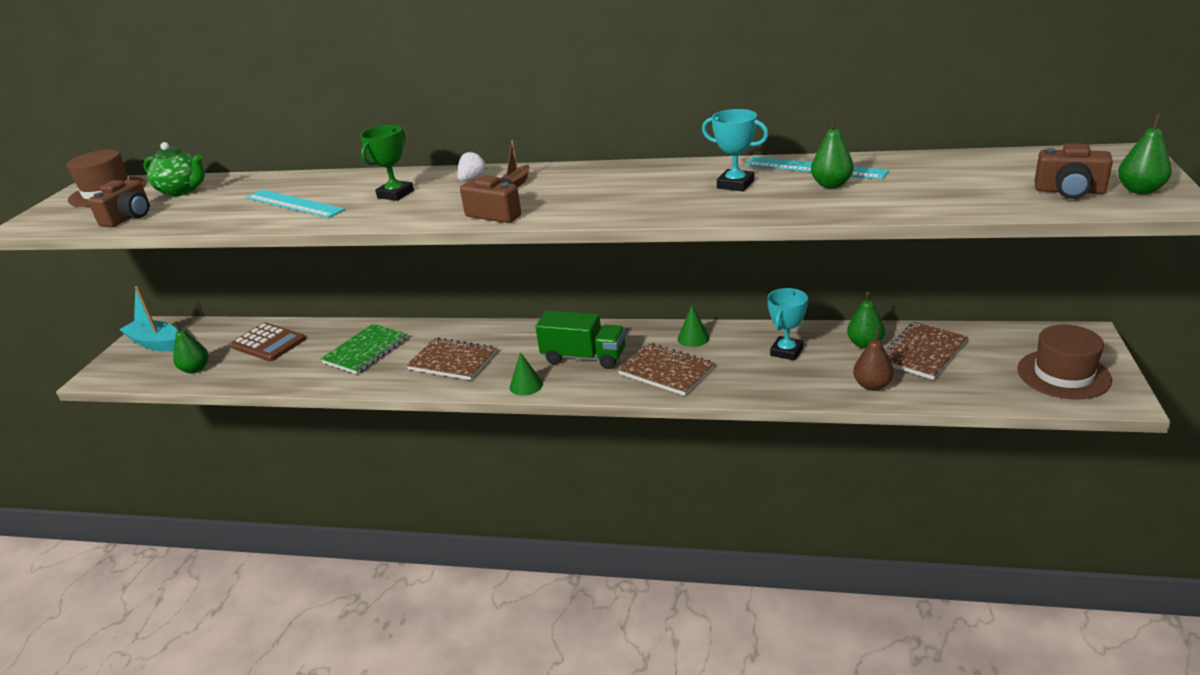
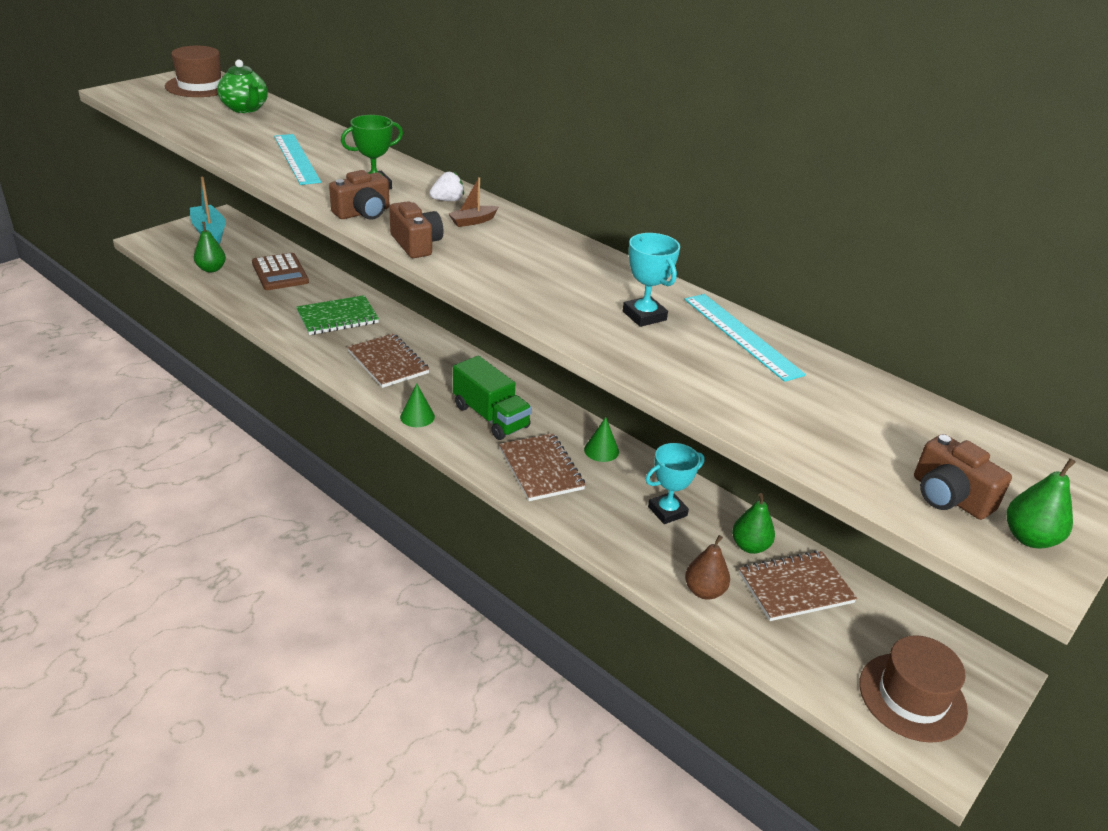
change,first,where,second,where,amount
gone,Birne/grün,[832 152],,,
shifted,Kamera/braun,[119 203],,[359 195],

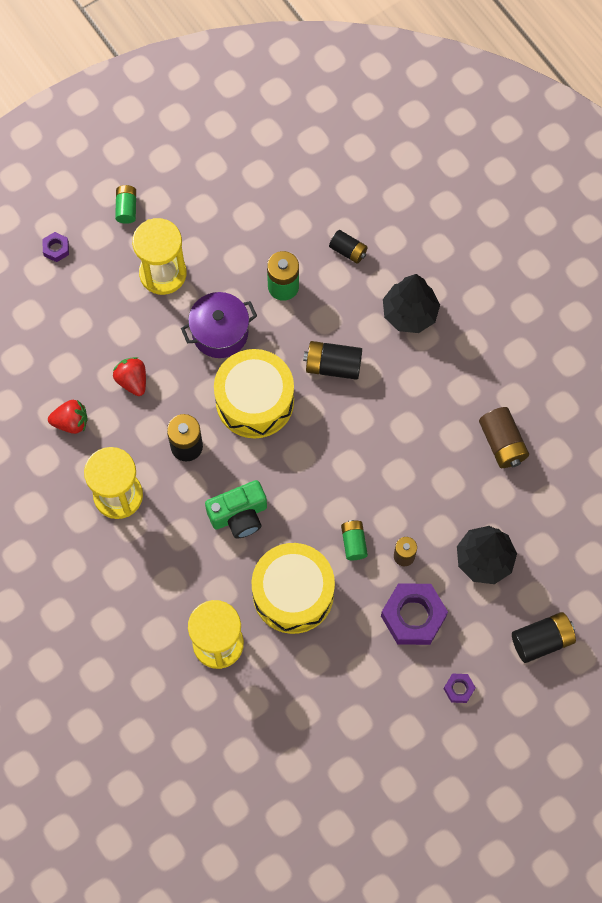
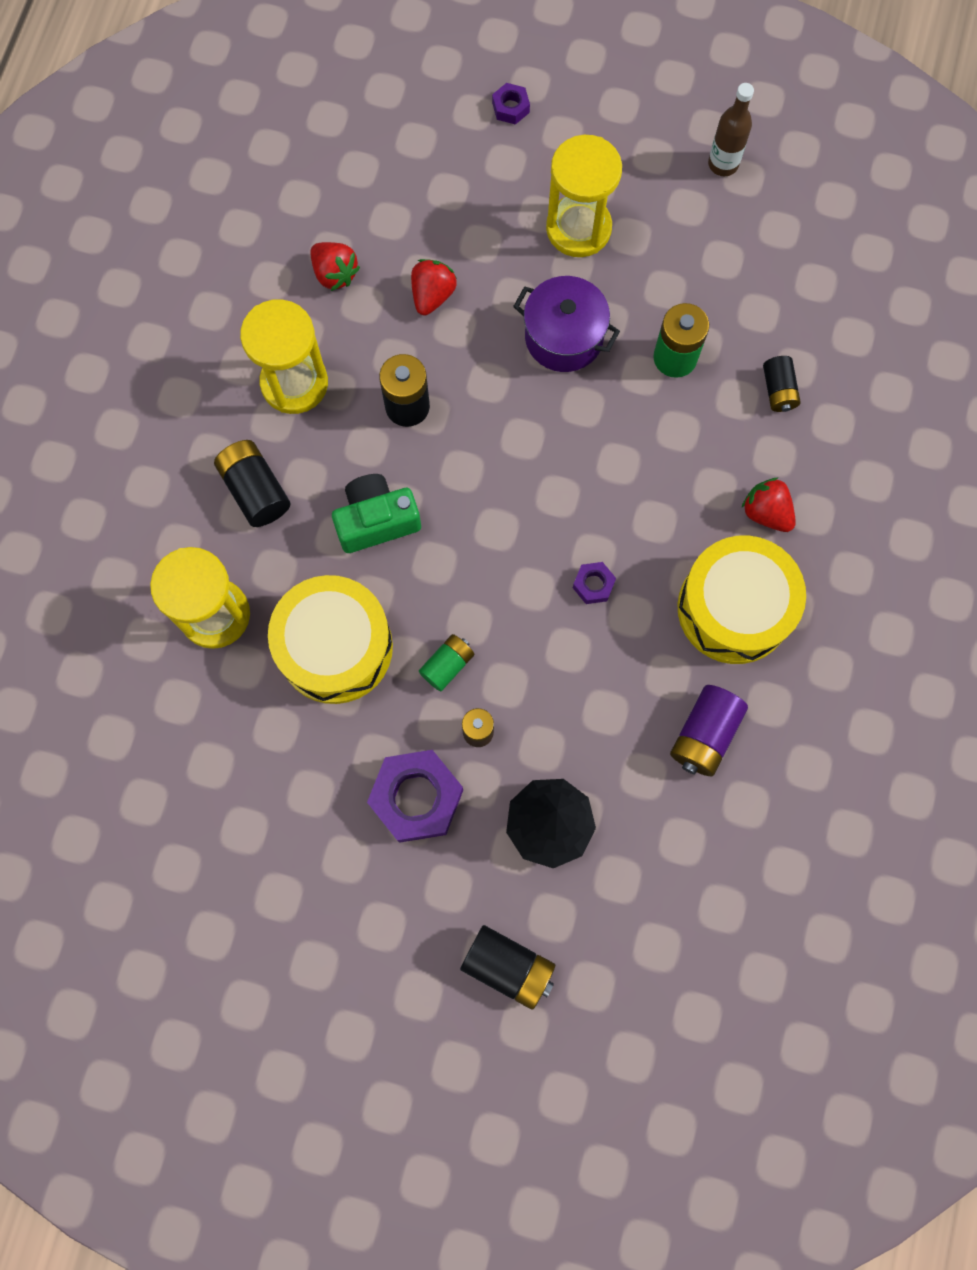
change,first,where,second,where,amount
gone,Batterie/grün,[125 204],,,
new,,,Flasche/braun,[731 129],
shifted,Trommel/gelb,[254 393],,[741 600],
shifted,Batterie/schwarz,[332 360],,[252 483],
shifted,Sechskantmutter/lila,[460 688],,[594 583],
swapped,Baum/schwarz,[411 303],Erdbeere/rot,[769 505],
repainted,Batterie/braun,[504 437],Batterie/lila,[709 730],
rotated,Kamera/grün,[236 509],,[376 513],135 degrees clockwise

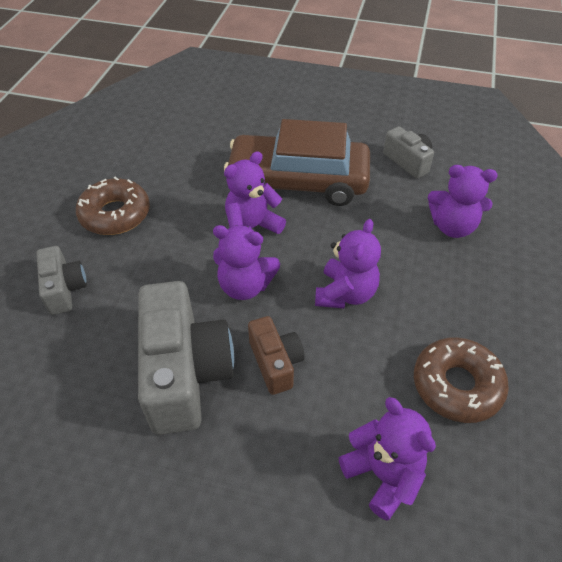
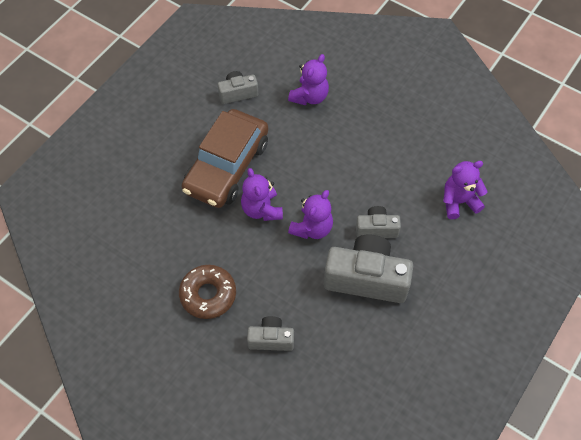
change,first,where,second,where,amount
gone,Teddybär/lila,[348 263],,,
gone,Donut/braun,[461 380],,,
repainted,Kamera/braun,[276 355],Kamera/grau,[378 222],

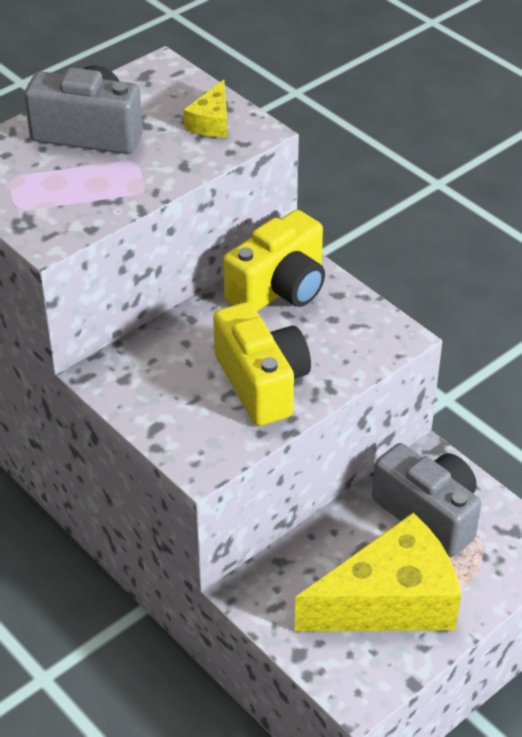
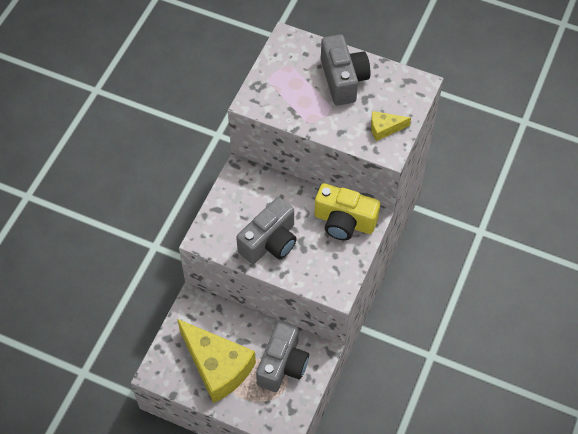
change,first,where,second,where,amount
repainted,Kamera/gelb,[262 364],Kamera/grau,[266 230],

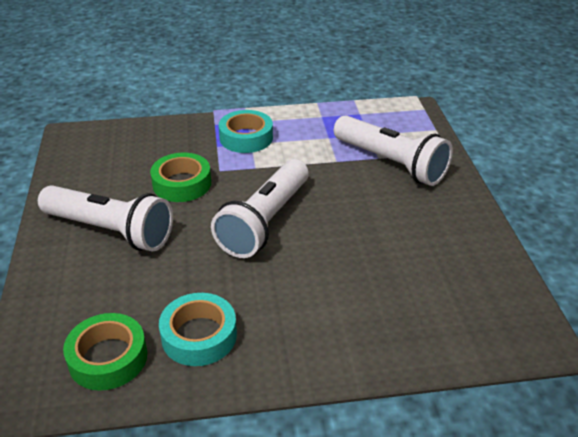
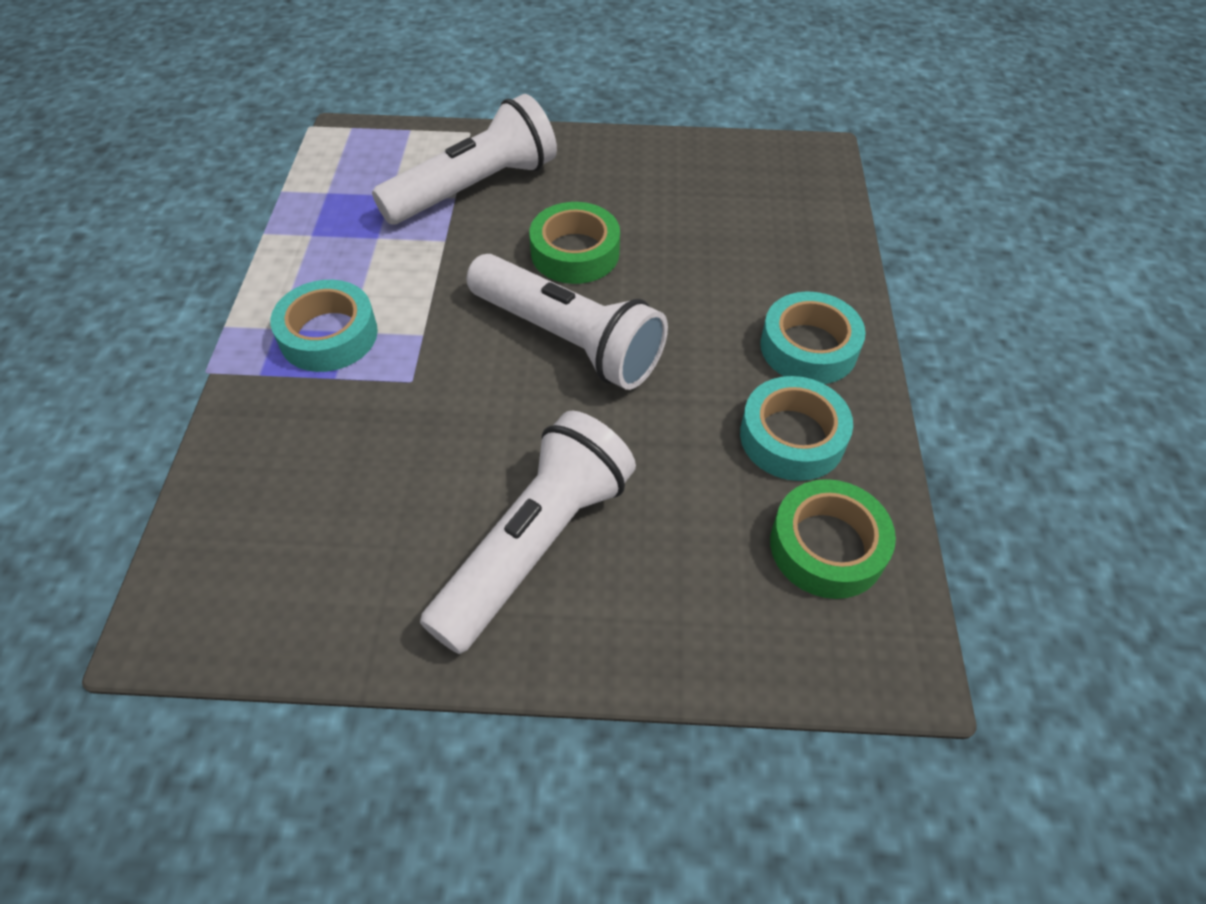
change,first,where,second,where,amount
new,,,Klebeband/türkis,[813 337],
shifted,Klebeband/grün,[180 177],,[574 243],

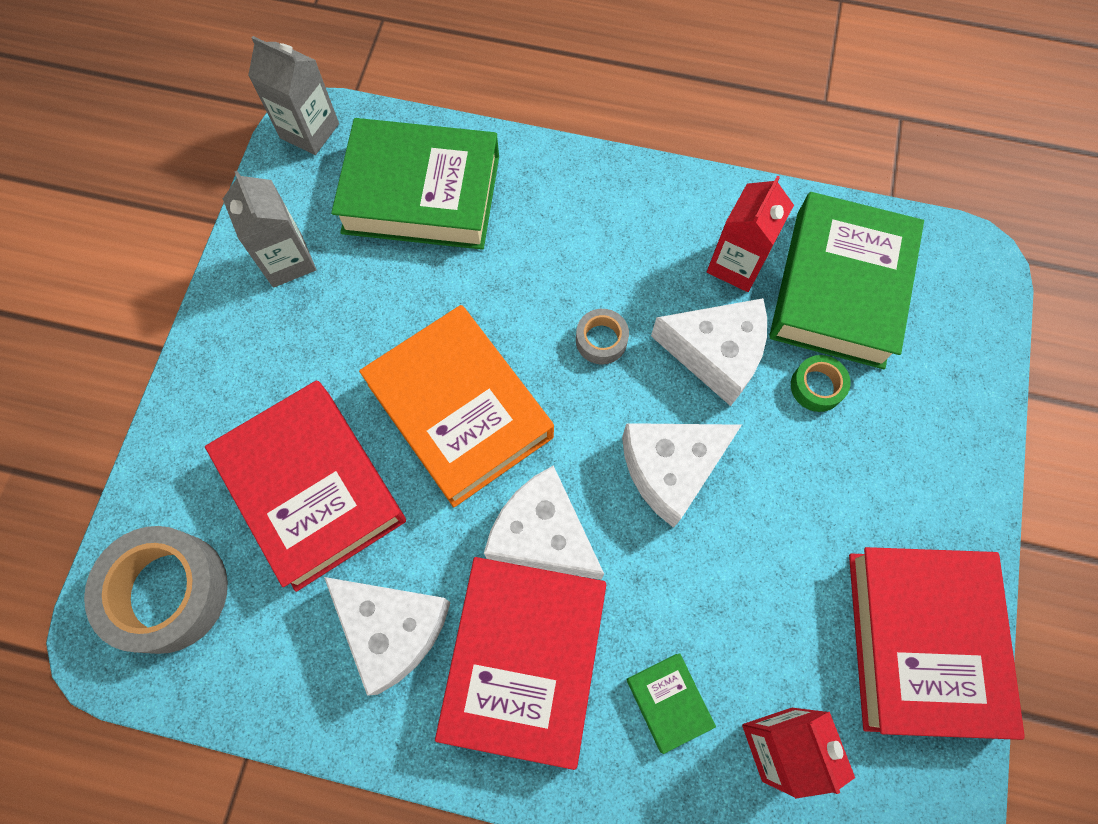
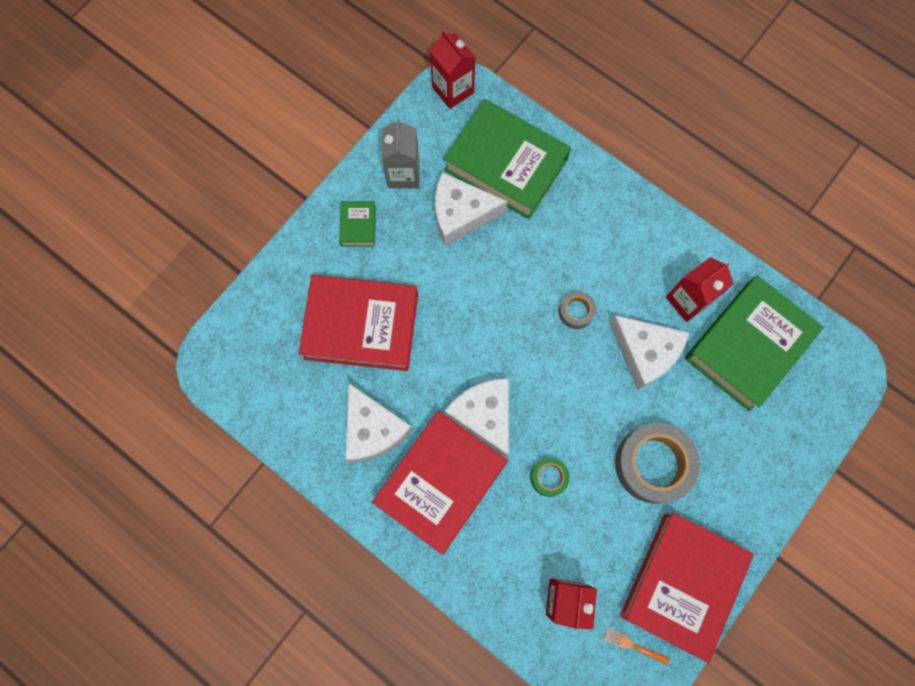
change,first,where,second,where,amount
gone,Buch/orange,[456 406],,,
new,,,Gabel/orange,[636 646],
shifted,Klebeband/grau,[156 590],,[657 463],
shifted,Käse/weiß,[682 475],,[471 209],
shifted,Buch/grün,[671 703],,[357 224],
shifted,Klebeband/grün,[820 383],,[550 477],
repainted,Getränkekarton/grau,[293 95],Getränkekarton/rot,[453 69],
rotated,Buch/rot,[305 486],,[358 323],75 degrees counterclockwise

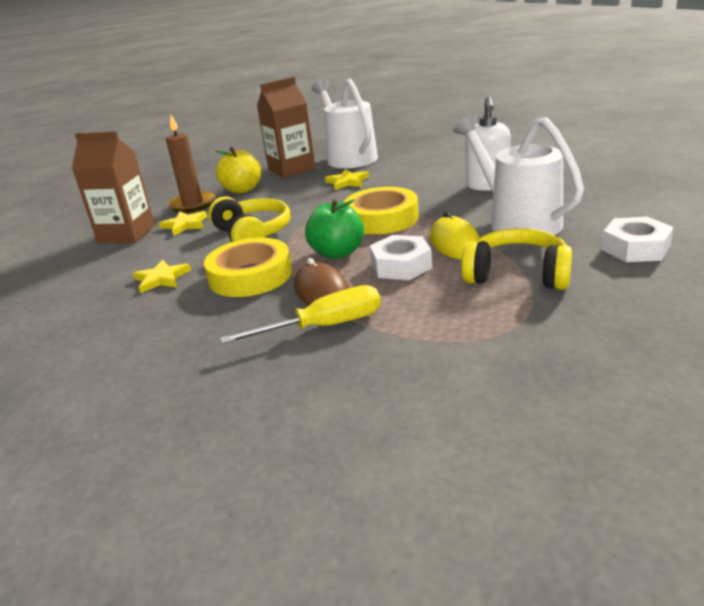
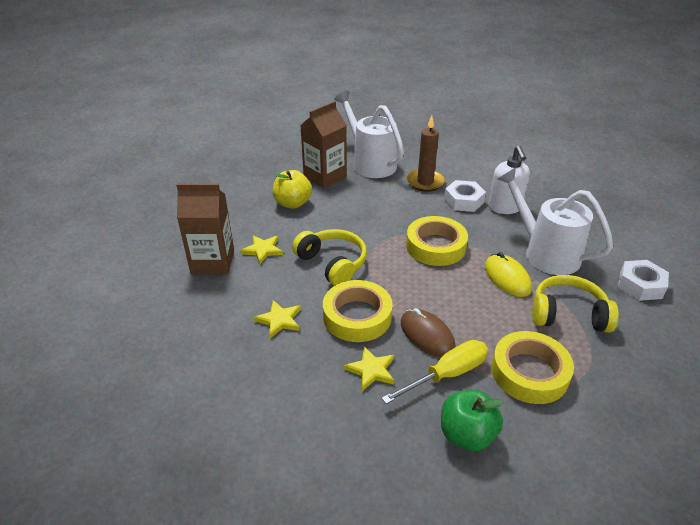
change,first,where,second,where,amount
new,,,Klebeband/gelb,[532 367],
shifted,Kerze/braun,[191 164],,[425 154],
shifted,Apfel/grün,[334 229],,[472 420],
shifted,Stern/gelb,[347 179],,[369 368],
shifted,Sechskantmutter/weiß,[401 257],,[465 196],

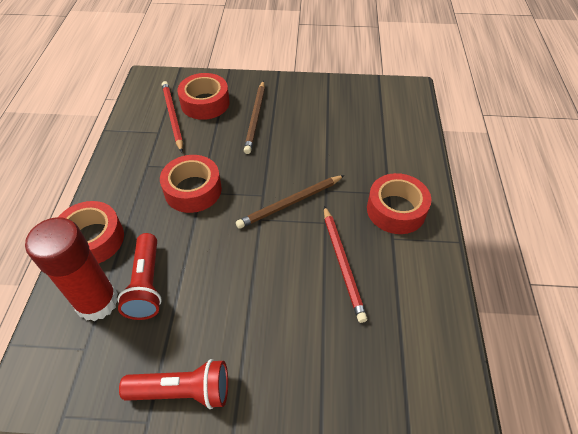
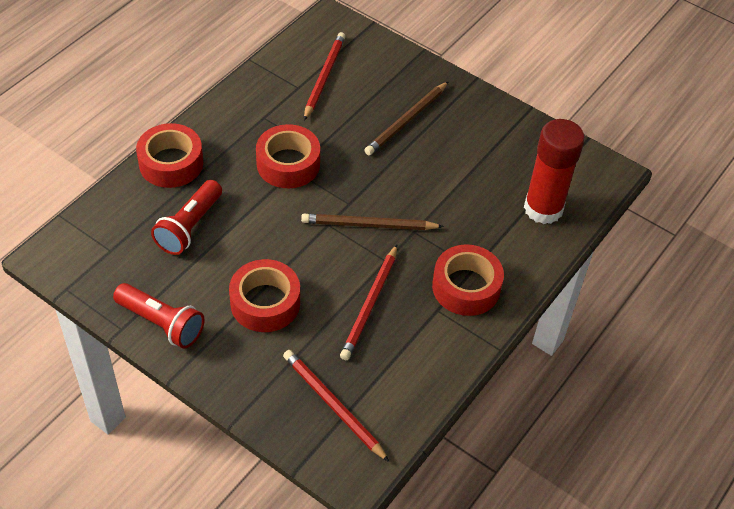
change,first,where,second,where,amount
new,,,Bleistift/rot,[336 406],
shifted,Klebestift/rot,[71 269],,[554 171],
shifted,Klebeband/rot,[203 96],,[264 295],

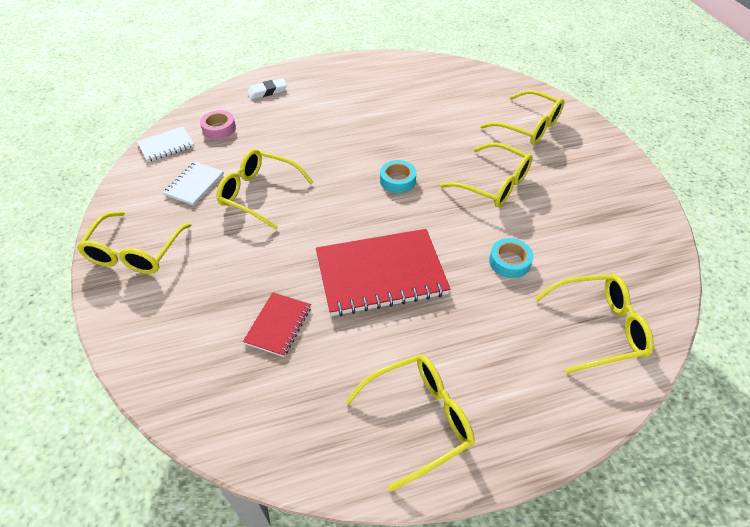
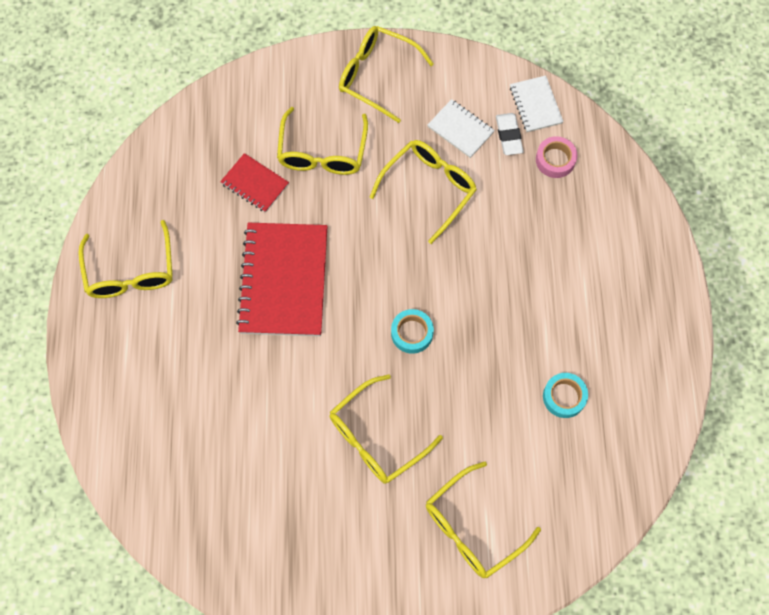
change,first,where,second,where,amount
shifted,Radiergummi/weiß,[267 88],,[510 134],
shifted,Klebeband/türkis,[511 258],,[565 395],
shifted,Brille/gelb,[594 324],,[322 141],

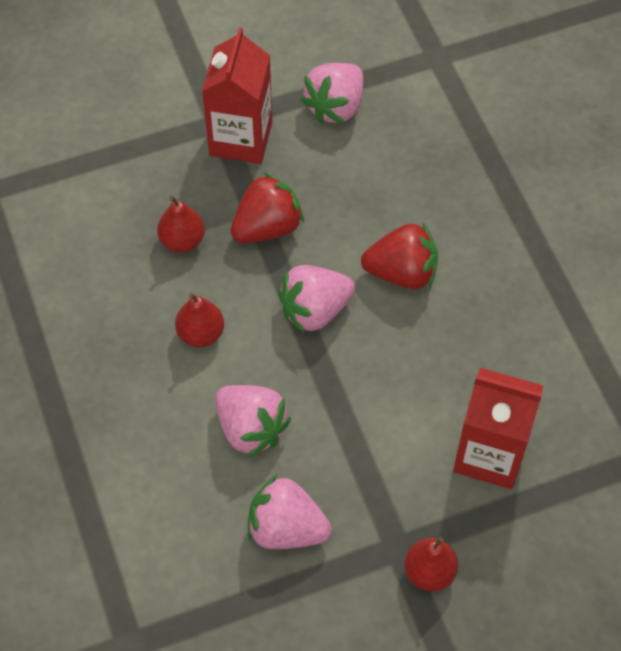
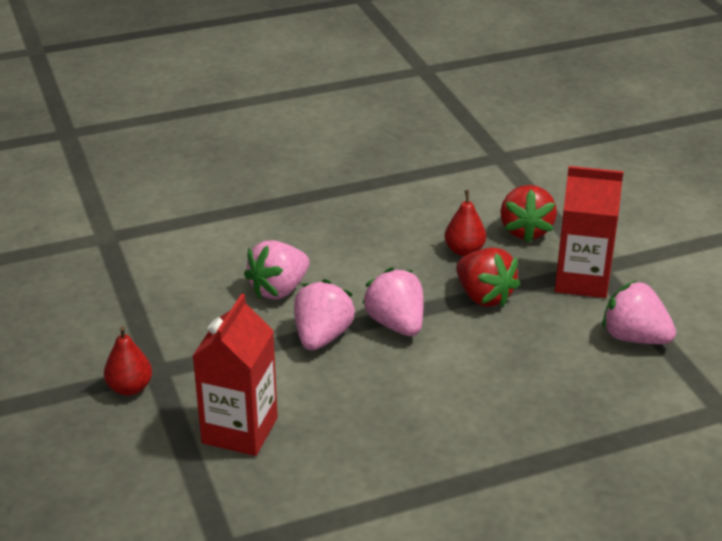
change,first,where,second,where,amount
gone,Birne/rot,[199 320],,,
shifted,Erdbeere/rosa,[290 512],,[324 315],
shifted,Erdbeere/rot,[399 256],,[528 214],

